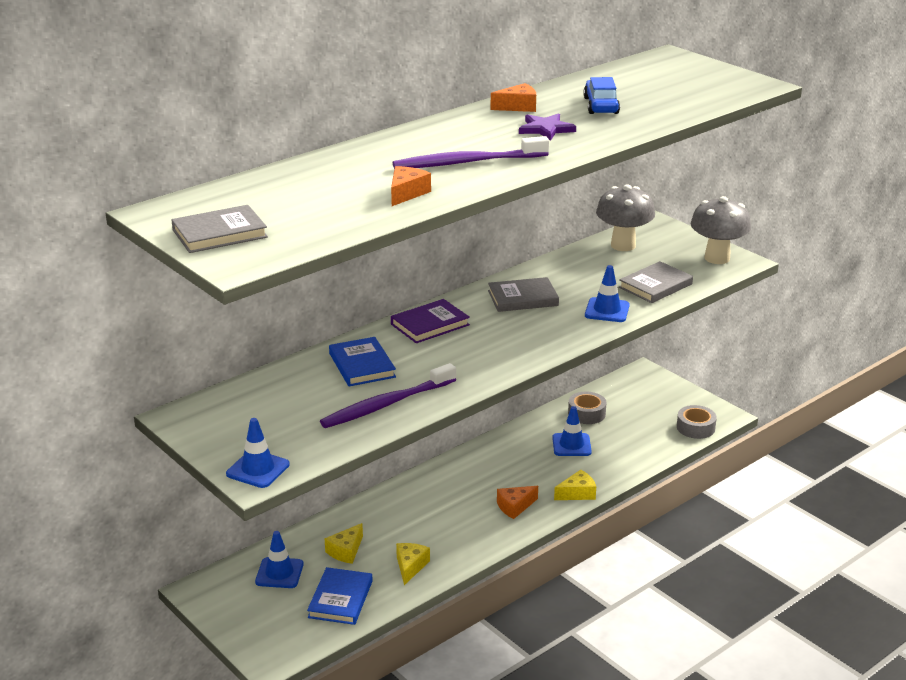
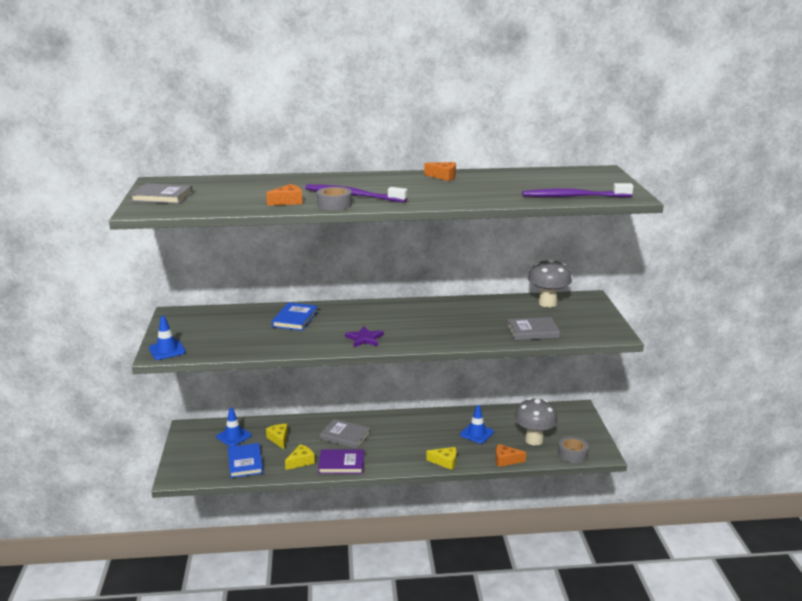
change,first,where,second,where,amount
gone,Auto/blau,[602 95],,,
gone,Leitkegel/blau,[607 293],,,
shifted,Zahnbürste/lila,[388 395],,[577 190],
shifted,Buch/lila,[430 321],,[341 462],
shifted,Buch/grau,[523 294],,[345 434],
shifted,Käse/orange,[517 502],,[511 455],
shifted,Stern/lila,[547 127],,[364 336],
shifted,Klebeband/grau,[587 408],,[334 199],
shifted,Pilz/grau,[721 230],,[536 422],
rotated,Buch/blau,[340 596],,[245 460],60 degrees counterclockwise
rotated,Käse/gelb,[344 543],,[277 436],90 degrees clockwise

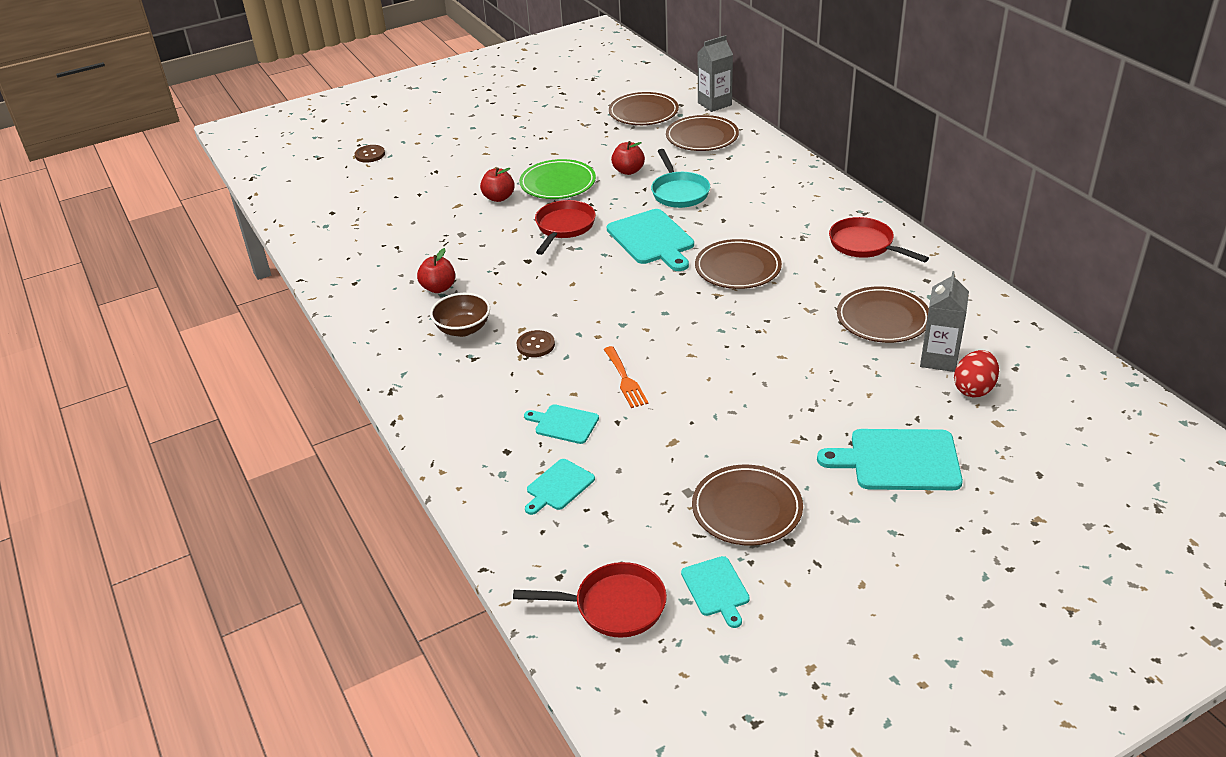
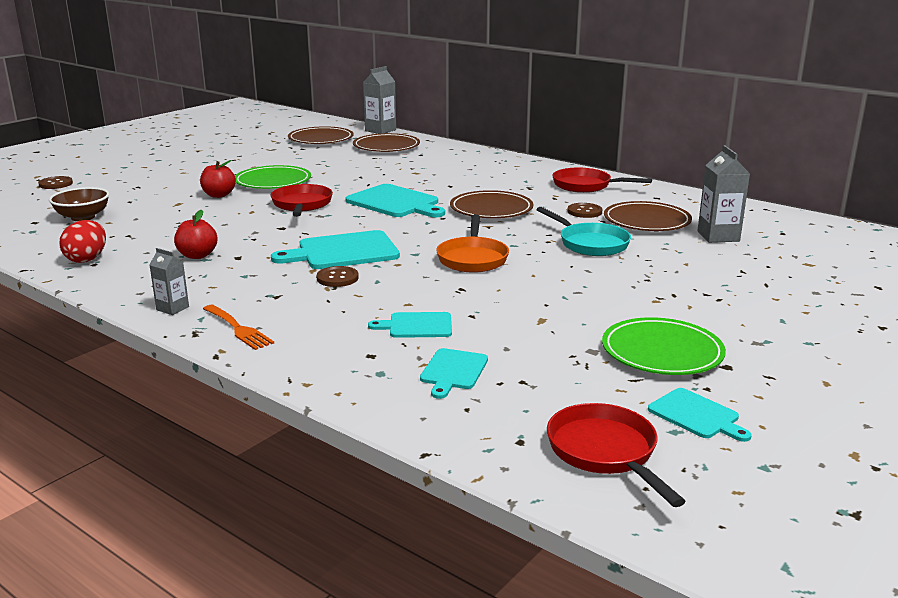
change,first,where,second,where,amount
gone,Apfel/rot,[628 158],,,
new,,,Getränkekarton/grau,[169 281],
new,,,Pfanne/orange,[472 243],
new,,,Knopf/braun,[584 210],
shifted,Schüssel/braun,[460 315],,[79 204],
shifted,Gabel/orange,[626 377],,[238 327],
shifted,Pfanne/türkis,[680 178],,[583 231],
shifted,Schneidebrett/türkis,[890 459],,[335 249],
shifted,Ei/rot,[976 374],,[82 241],
repainted,Teller/braun,[747 505],Teller/grün,[664 346],
rotated,Pfanne/rot,[590 600],,[616 455],90 degrees counterclockwise

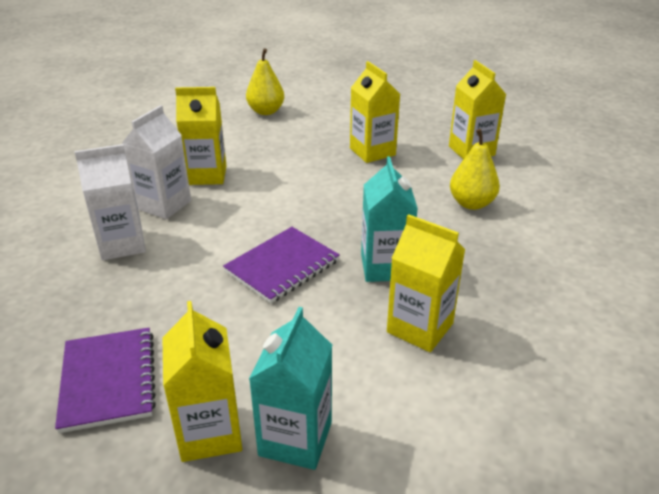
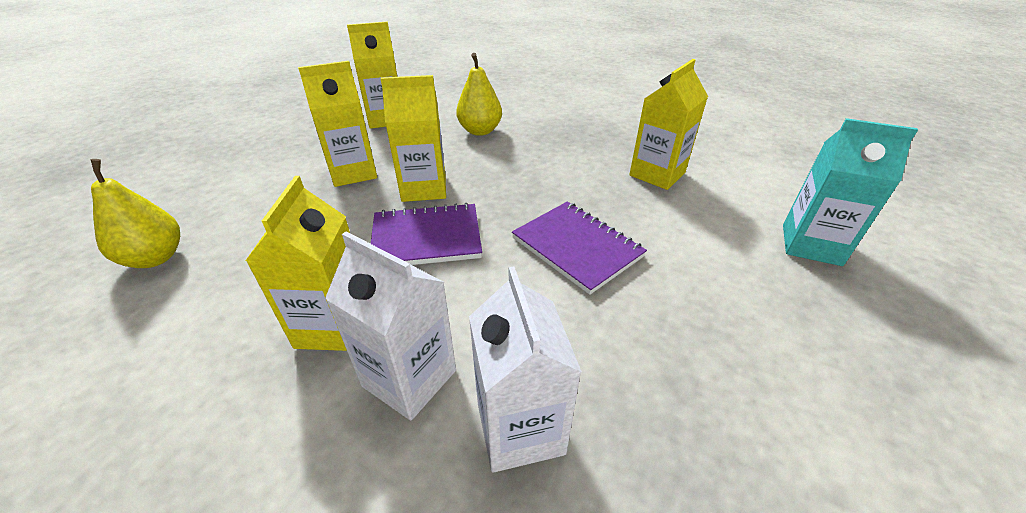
change,first,where,second,where,amount
gone,Getränkekarton/türkis,[389 219],,,
shifted,Notizbuch/lila,[105 380],,[426 234],
shifted,Getränkekarton/gelb,[202 381],,[413 138],

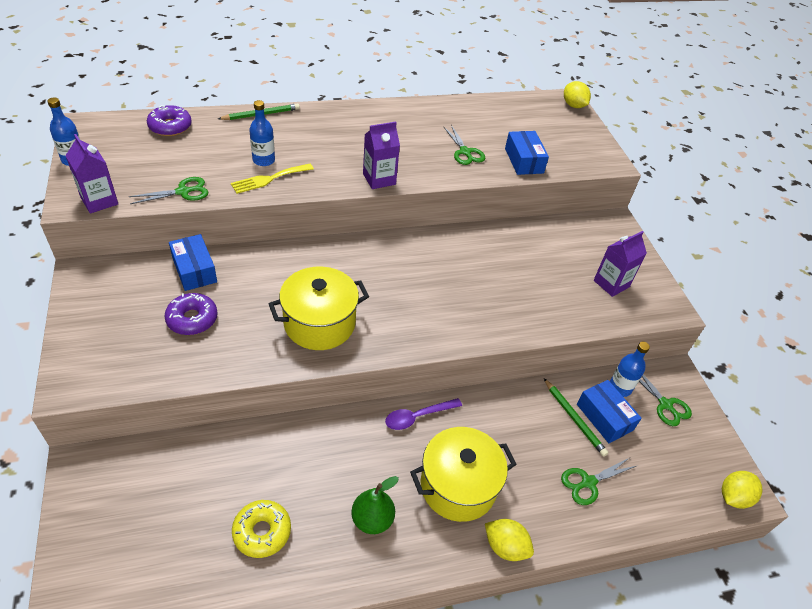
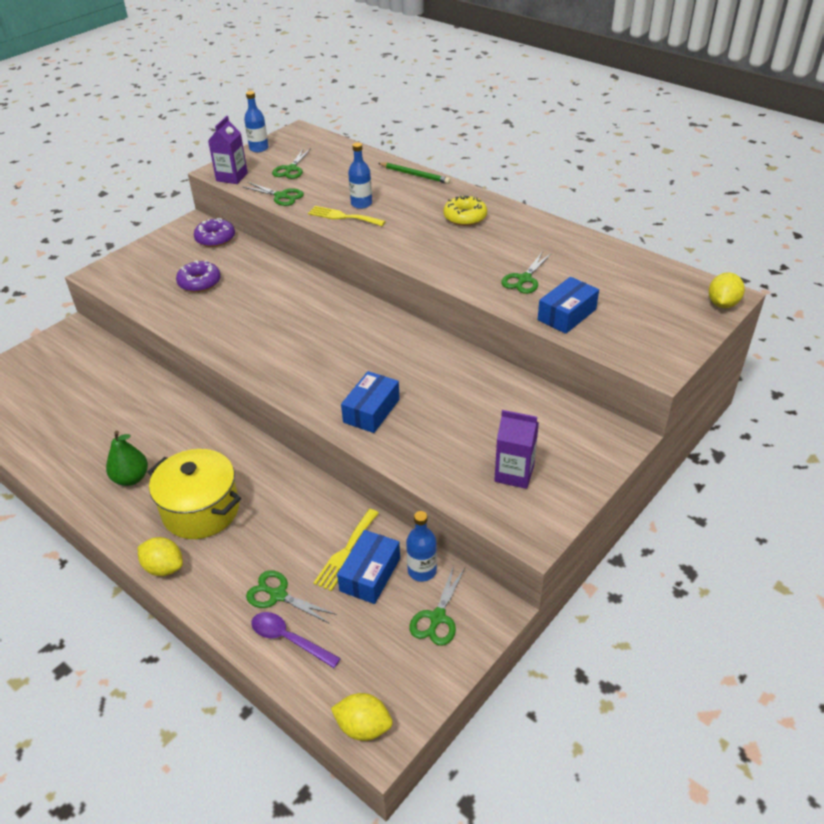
change,first,where,second,where,amount
gone,Kochtopf/gelb,[318 308],,,
gone,Getränkekarton/lila,[381 155],,,
new,,,Schere/grün,[291 163],
shifted,Donut/lila,[169 120],,[214 232],
shifted,Schachtel/blau,[193 262],,[370 402],
shifted,Donut/gelb,[261 529],,[465 211],
shifted,Löffel/lila,[423 414],,[296 640],
swapped,Bleistift/grün,[576 418],Gabel/gelb,[346 550],
rotated,Zitrone/gelb,[509 540],,[160 556],60 degrees counterclockwise

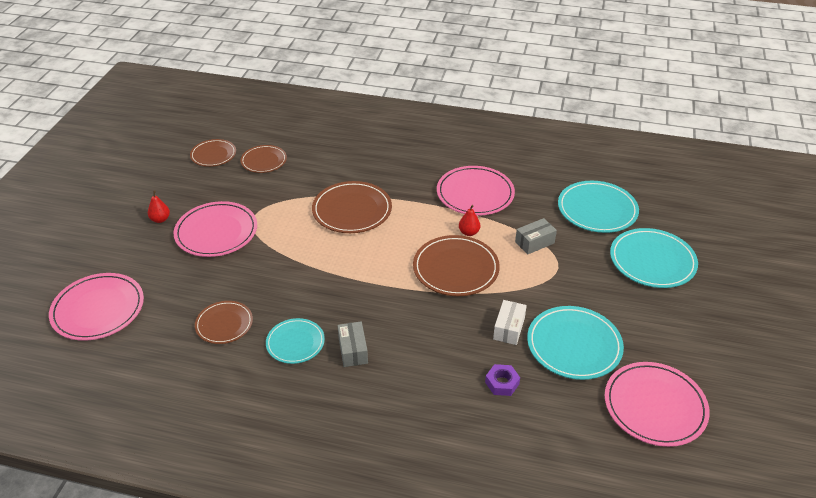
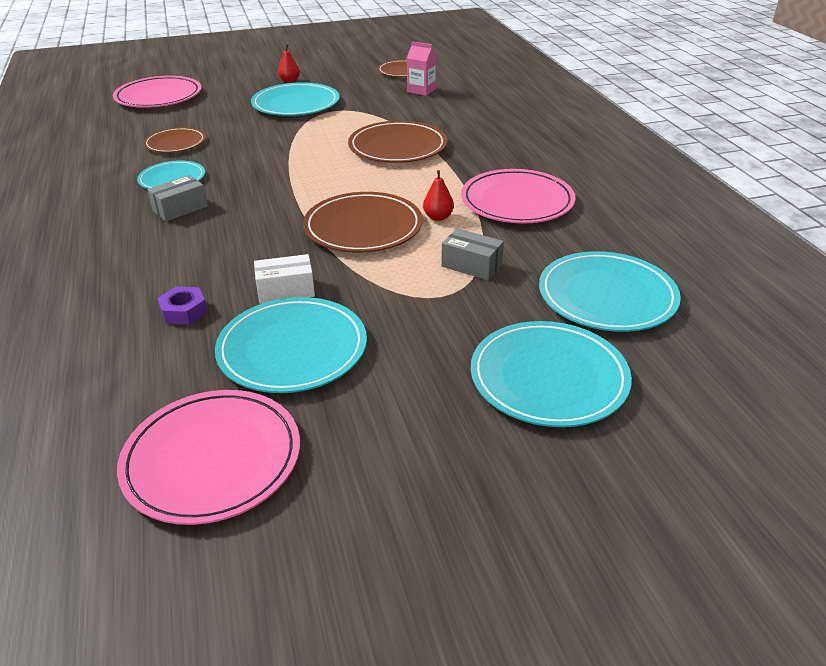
change,first,where,second,where,amount
swapped,Teller/braun,[263 159],Getränkekarton/rosa,[421 68],
repainted,Teller/rosa,[215 229],Teller/türkis,[295 99],

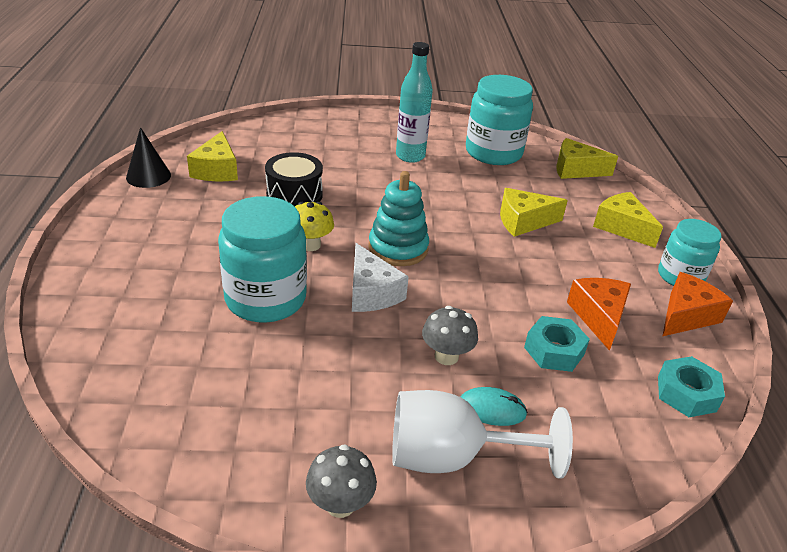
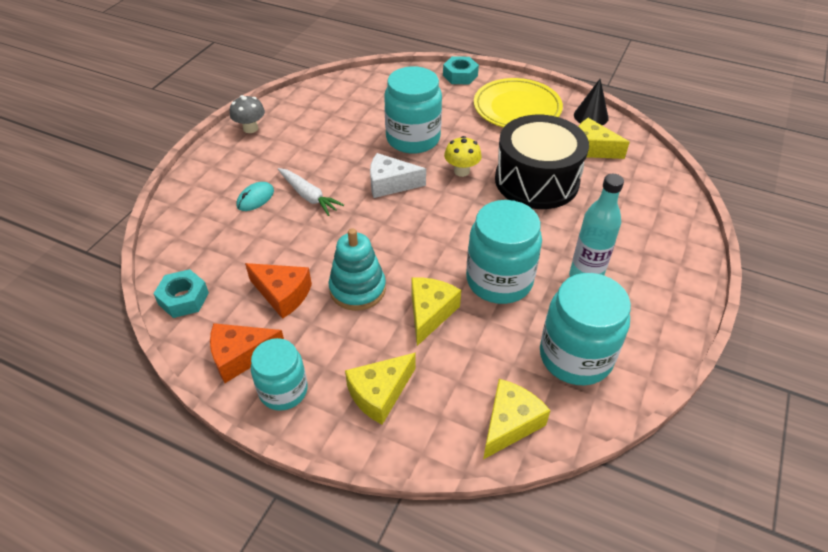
change,first,where,second,where,amount
gone,Kelch/weiß,[482 434],,,
new,,,Einmachglas/türkis,[504 252],
new,,,Teller/gelb,[518 103],
shifted,Stapelspielzeug/türkis,[399 218],,[357 269],
shifted,Sechskantmutter/türkis,[557 344],,[461 70],
swapped,Pilz/grau,[450 335],Karotte/weiß,[311 192],
rotated,Käse/gelb,[628 220],,[380 389],150 degrees clockwise
rotated,Käse/orange,[698 304],,[247 353],90 degrees clockwise
scaled,Trommel/schwarz,[294 179],,[542 162],x1.72

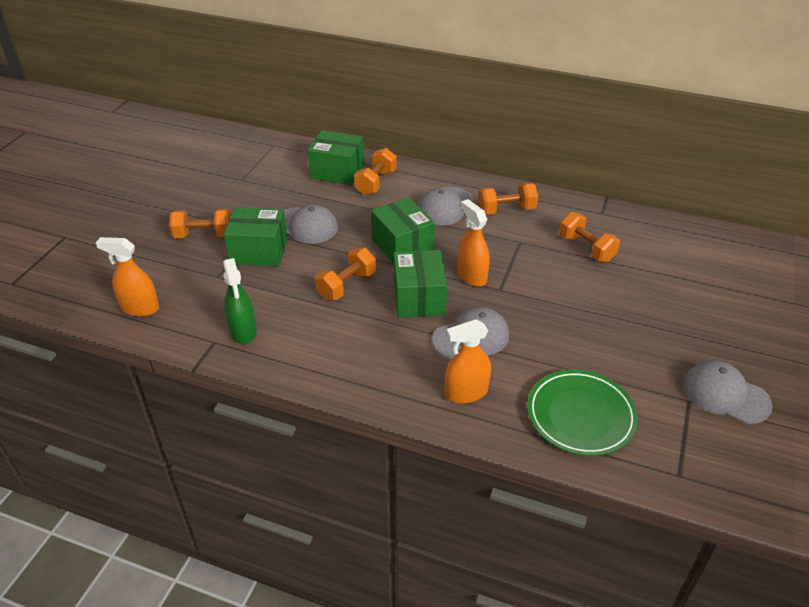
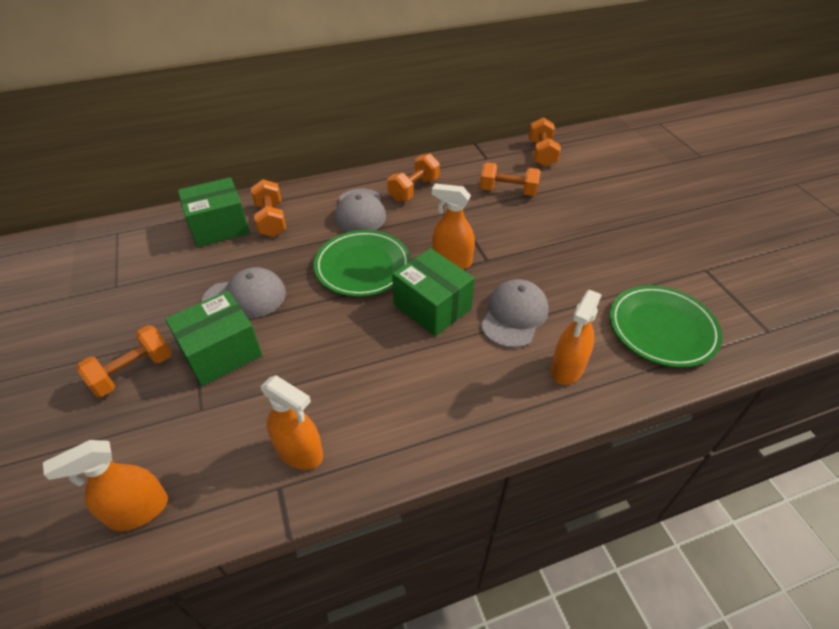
change,first,where,second,where,amount
gone,Kappe/grau,[728 392],,,
shifted,Hantel/orange,[345 274],,[545 142],
swapped,Schachtel/grün,[403 230],Teller/grün,[362 263],
repainted,Sprühflasche/grün,[240 301],Sprühflasche/orange,[292 422],

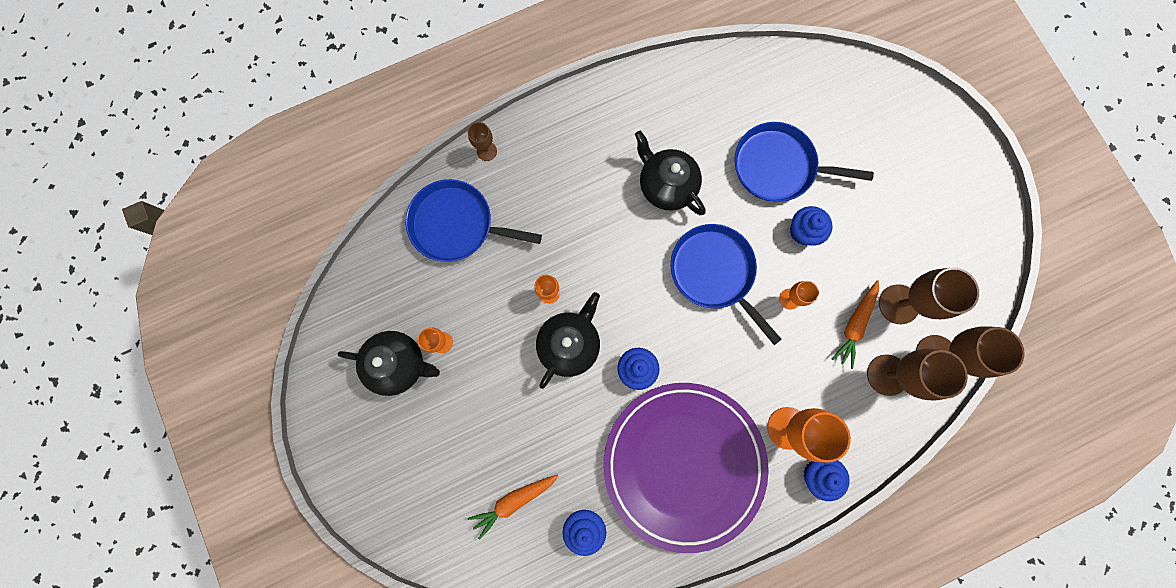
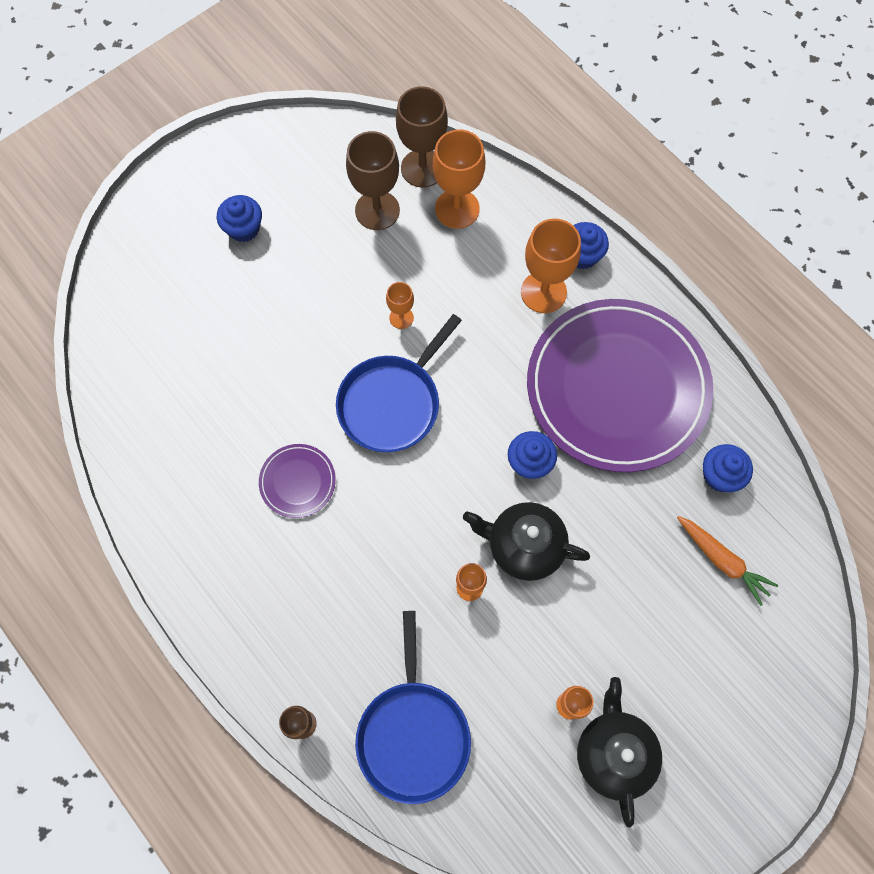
change,first,where,second,where,amount
gone,Pfanne/blau,[804 162],,,
gone,Karotte/orange,[855 324],,,
shifted,Muffin/blau,[811 226],,[239 218],
swapped,Teekanne/schwarz,[670 172],Teller/lila,[297 481],
repainted,Kelch/braun,[917 375],Kelch/orange,[459 179],

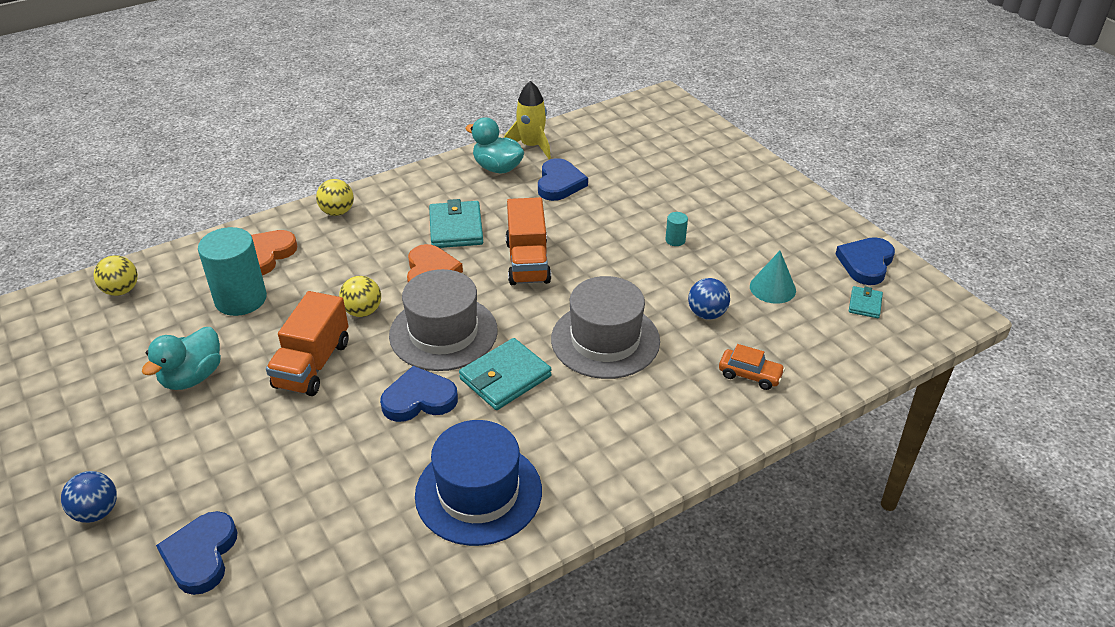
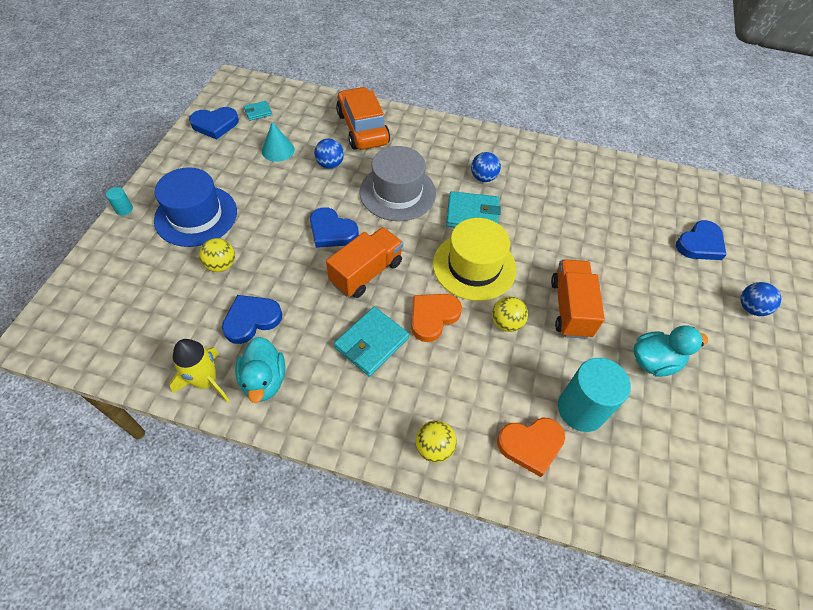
change,first,where,second,where,amount
new,,,Ball/blau,[486 167],
shifted,Ball/gelb,[115 275],,[217 255],
shifted,Herz/blau,[419 394],,[334 227],
shifted,Hut/blau,[478 483],,[195 207],
shifted,Vollzylinder/türkis,[676 229],,[119 201],
repainted,Hut/grau,[443 320],Hut/gelb,[475 259],
rotated,Lastwagen/orange,[307 343],,[578 299],60 degrees counterclockwise
scaled,Auto/orange,[752 367],,[363 118],x2.07

